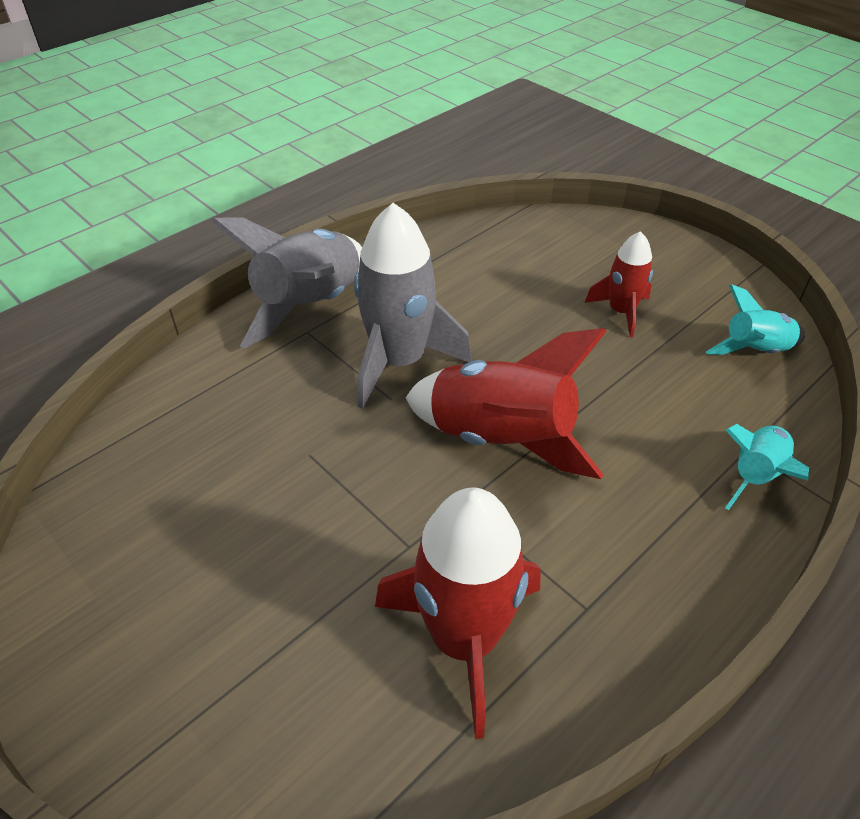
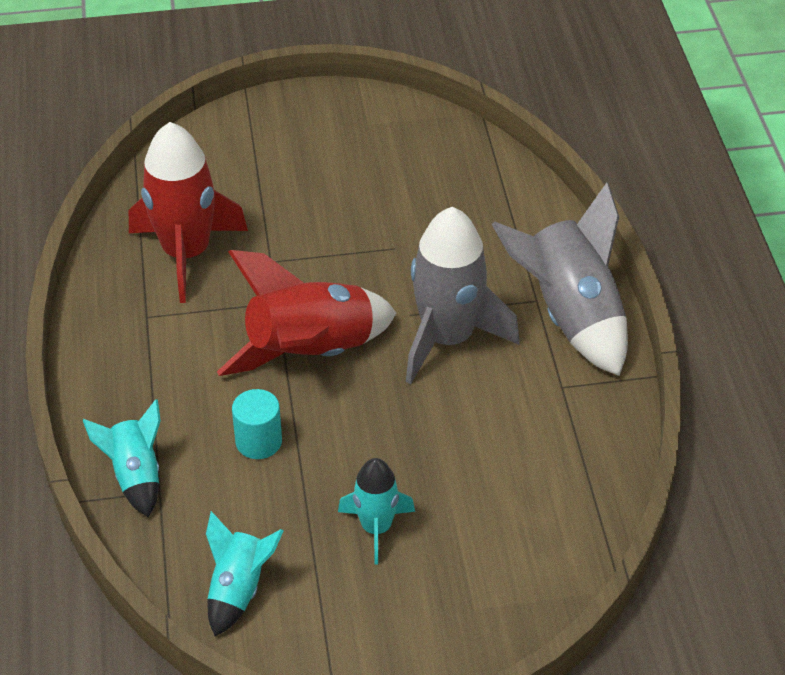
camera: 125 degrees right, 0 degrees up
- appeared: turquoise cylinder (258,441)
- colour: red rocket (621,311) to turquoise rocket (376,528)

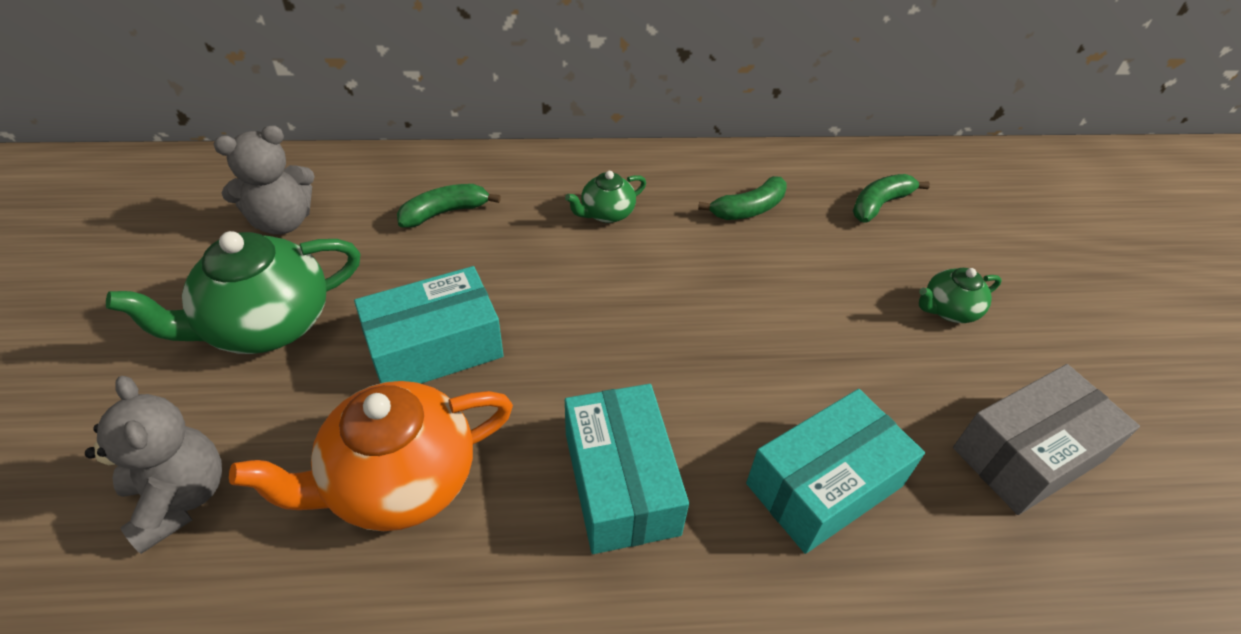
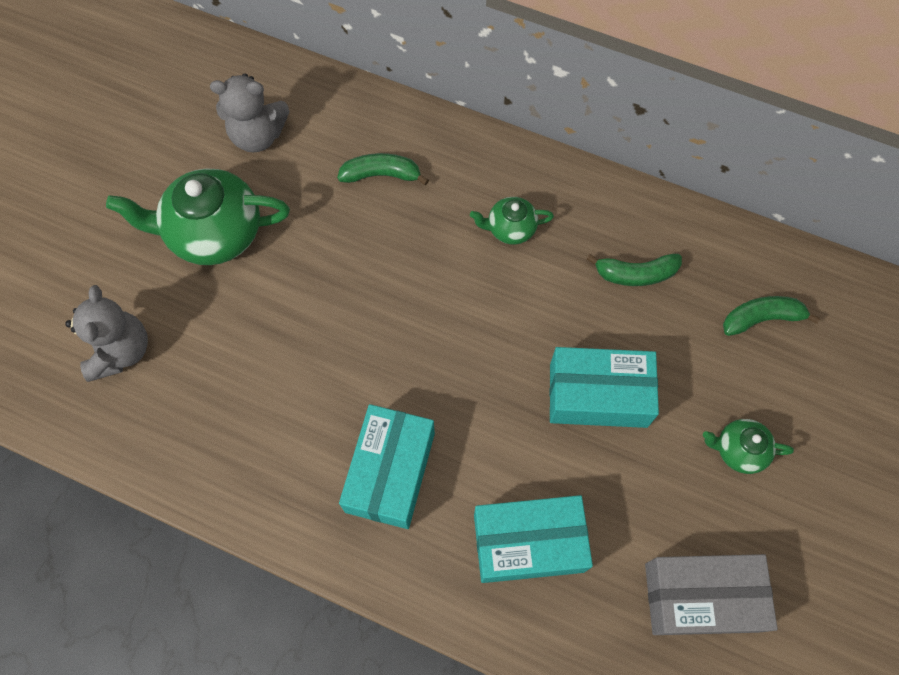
camera: 30 degrees right, 20 degrees up
- missing: orange teapot (399,481)
- relocated: turquoise box (435,347) to (598,395)

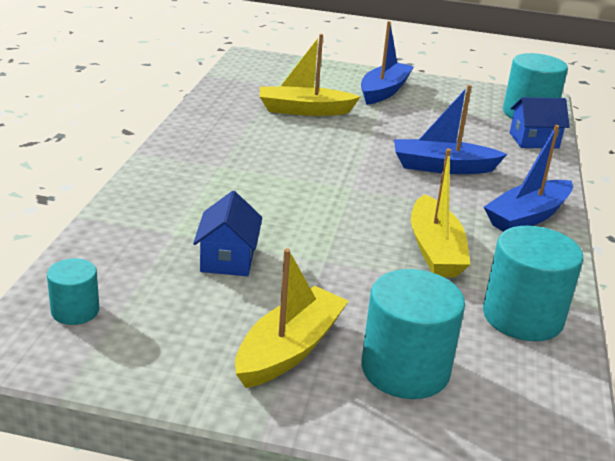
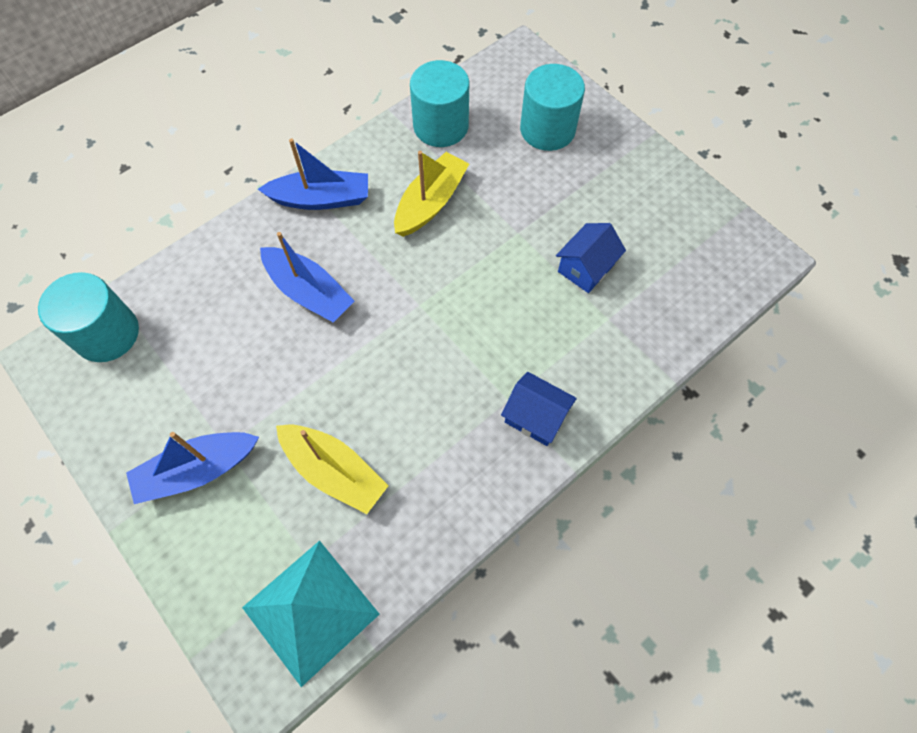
camera: 140 degrees left, 35 degrees up
- missing: turquoise cylinder (75,311)
- missing: yellow boat (289,349)
- appeared: turquoise pyramid (310,610)
- relocated: blue house (534,140) to (535,417)

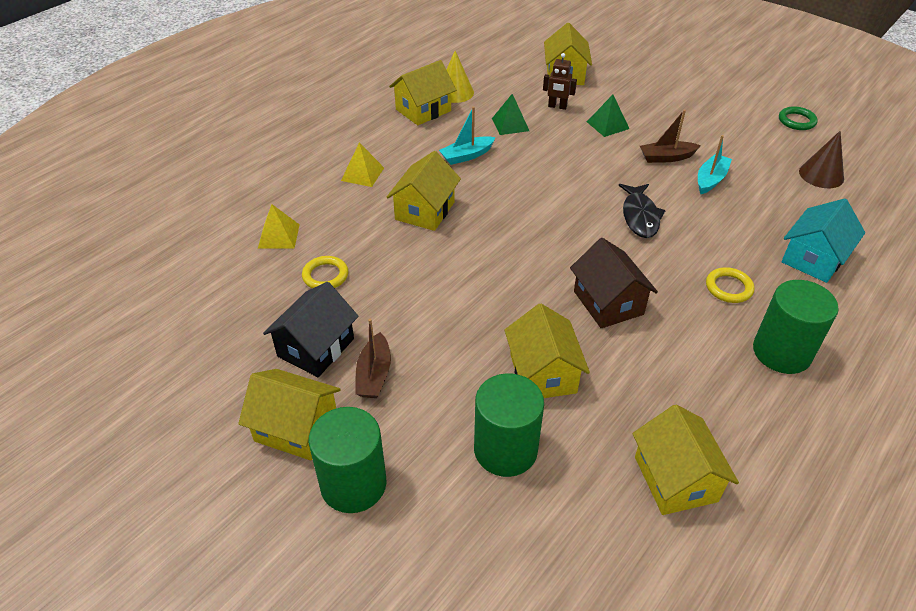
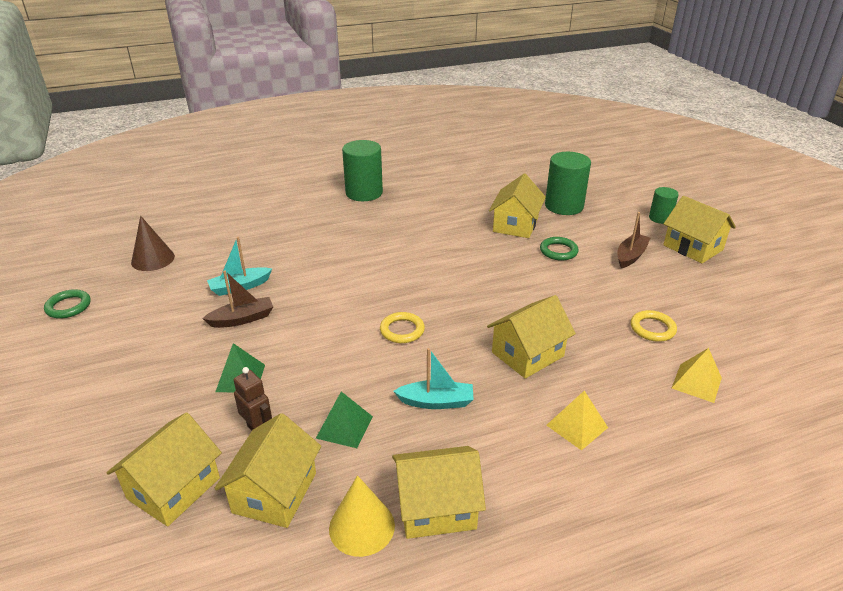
camera: 150 degrees left, 10 degrees down
- missing: black house (316,347)
- missing: brown house (608,303)
- missing: black fish (640,216)
- missing: turquoise house (813,258)
- appeared: green ring (558,251)
- relocated: yellow house (675,479) to (274,492)
- relocated: yellow ring (728,288) to (402,330)
- spun: brown boat (666,157) = (242,319) 45 degrees counterclockwise
- size: green cylinder (353,484) = (660,218) x0.57

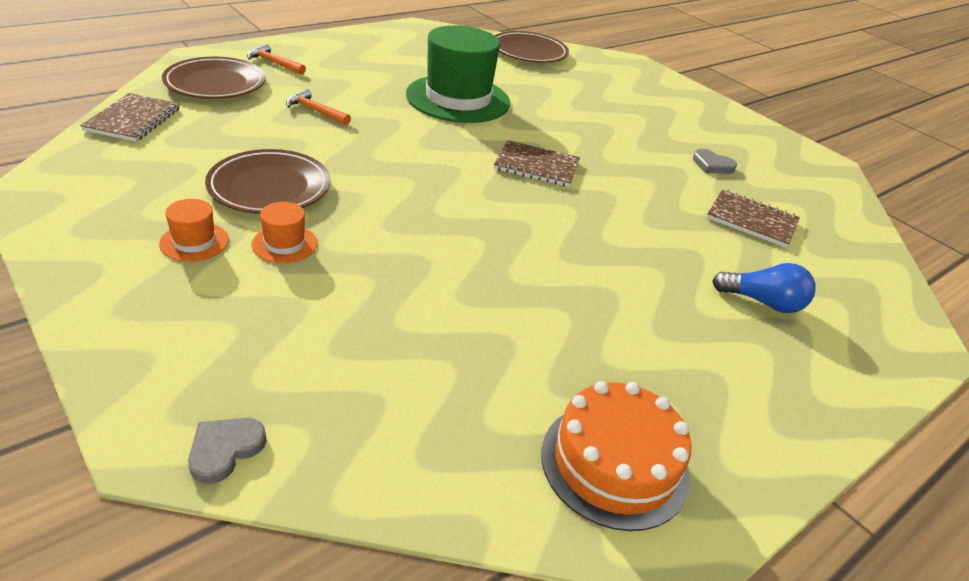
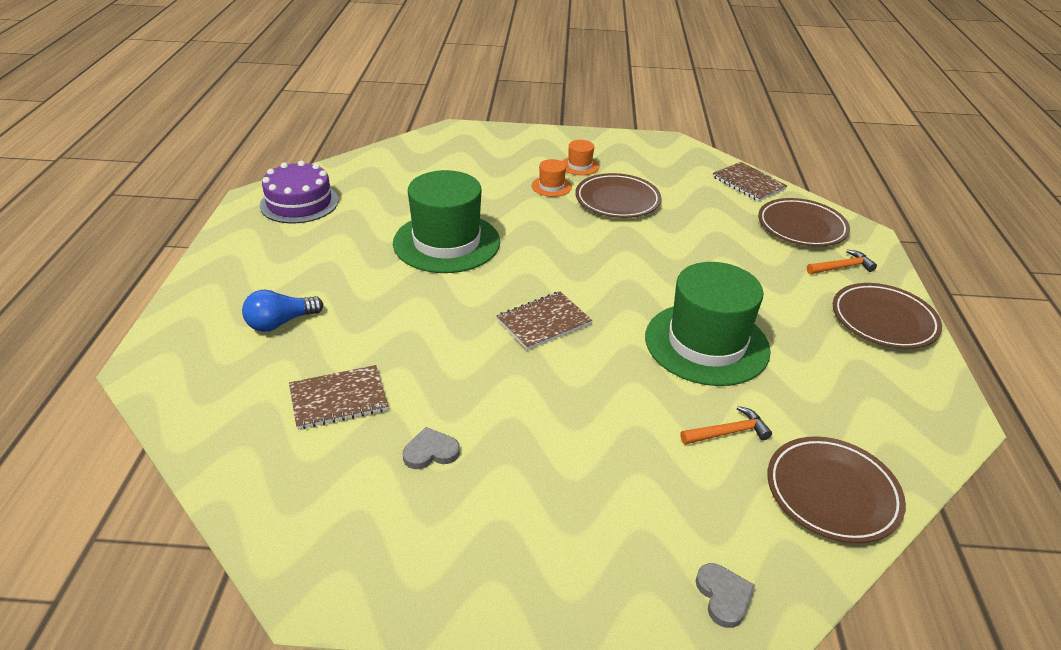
camera: 135 degrees right, 0 degrees up
- appeared: green hat (446,242)
- appeared: brown plate (883,320)
- relocated: grey heart (225,450) to (723,596)
- relocated: orange hammer (315,111) to (728,432)
- colour: orange cake (614,464) to purple cake (299,203)

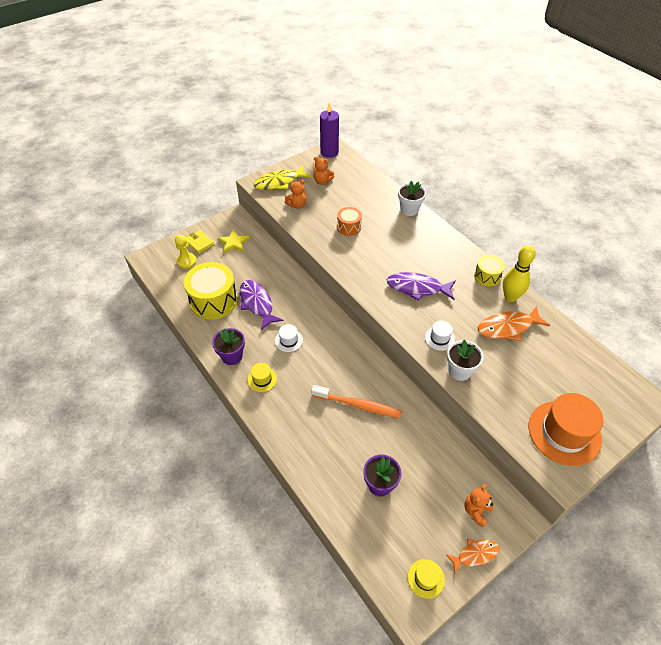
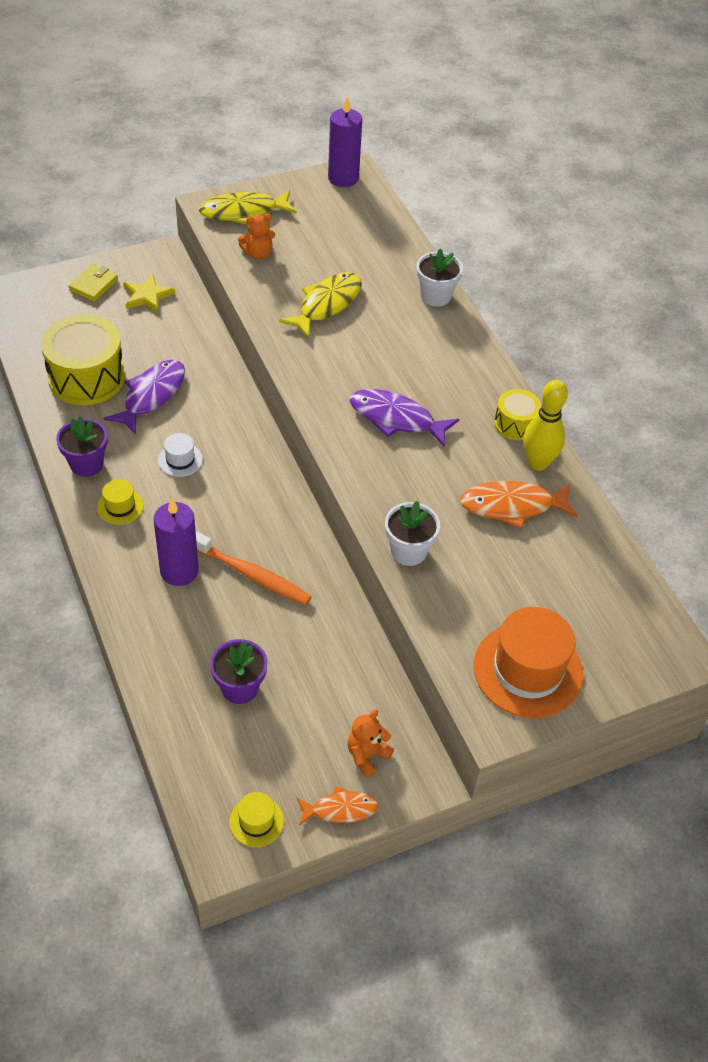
camera: 10 degrees right, 0 degrees up
- missing: yellow pawn (186,261)
- missing: orange teddy bear (322,181)
- missing: white hat (439,338)
- appeared: purple candle (179,571)
- exchanged: orange drum (349,227) to yellow fish (326,304)
- spun: yellow wallet (199,243) = (93,285) 60 degrees clockwise
- spun: purple fish (257,303) = (151,395) 45 degrees clockwise

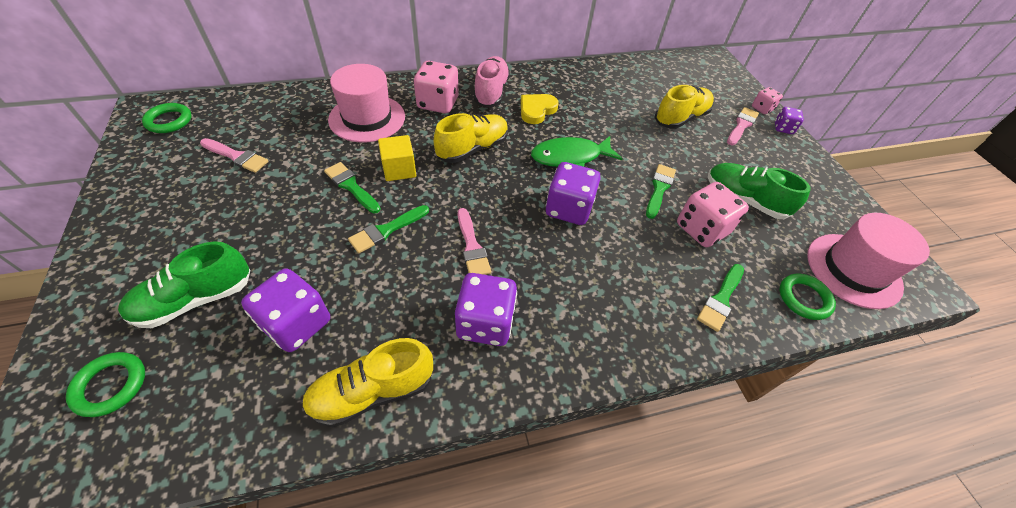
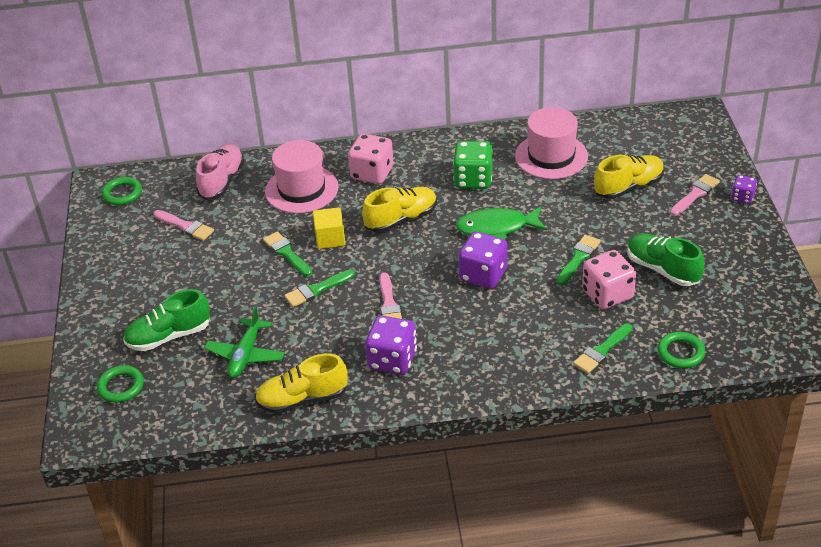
camera: 15 degrees right, 10 degrees down
- missing: pink dice (762,108)
- relocated: pink shoe (491,92) to (222,181)
- relocated: pink hat (853,270) to (551,156)
- exchanged: purple dice (297,323) to green plane (246,355)
- exchanged: yellow heart (537,110) to green dice (473,179)

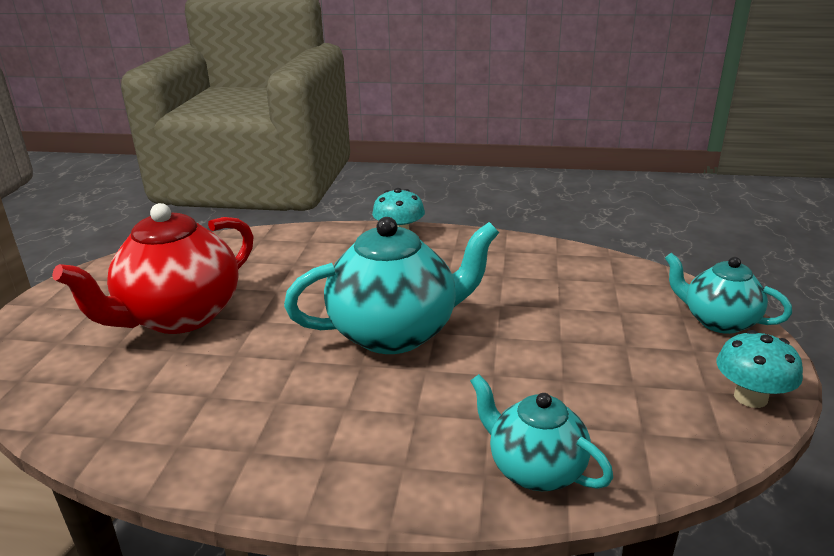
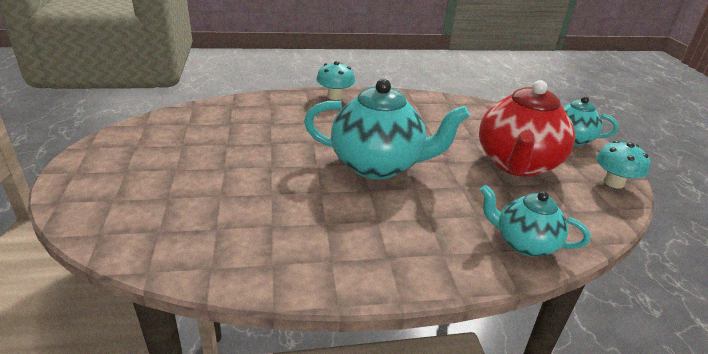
camera: 20 degrees left, 5 degrees up
- relocated: red teapot (179,317) to (517,164)
- spun: turquoise teapot (396,332) = (378,165) 45 degrees clockwise

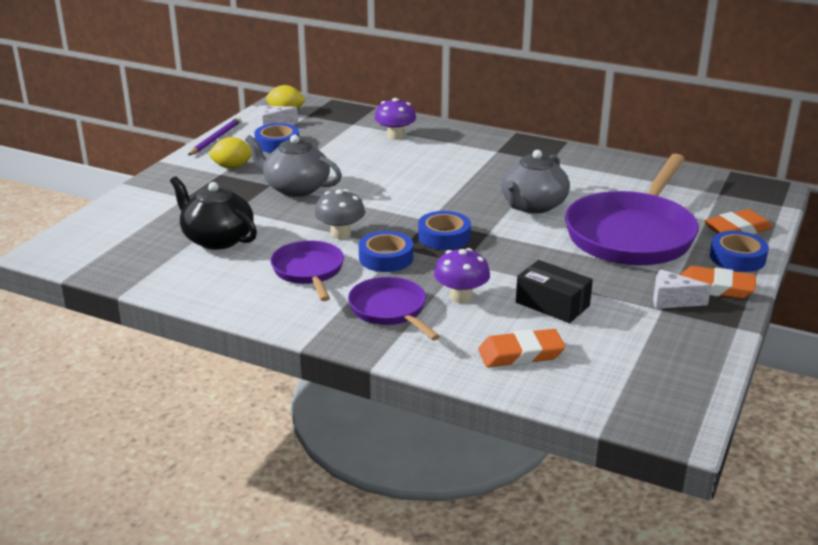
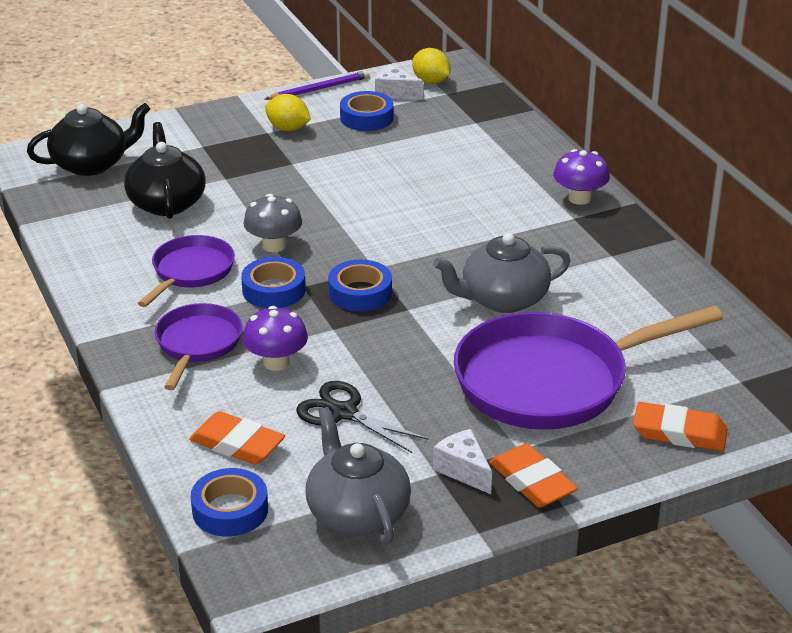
camera: 40 degrees right, 5 degrees up
- appeared: black teapot (91,164)
- relocated: grey teapot (295,188) to (357,513)
- relocated: purple mushroom (395,136) to (579,198)
- relocated: blue tape (737,258) to (230,510)
- exchanged: black box (552,304) to black scissors (343,412)

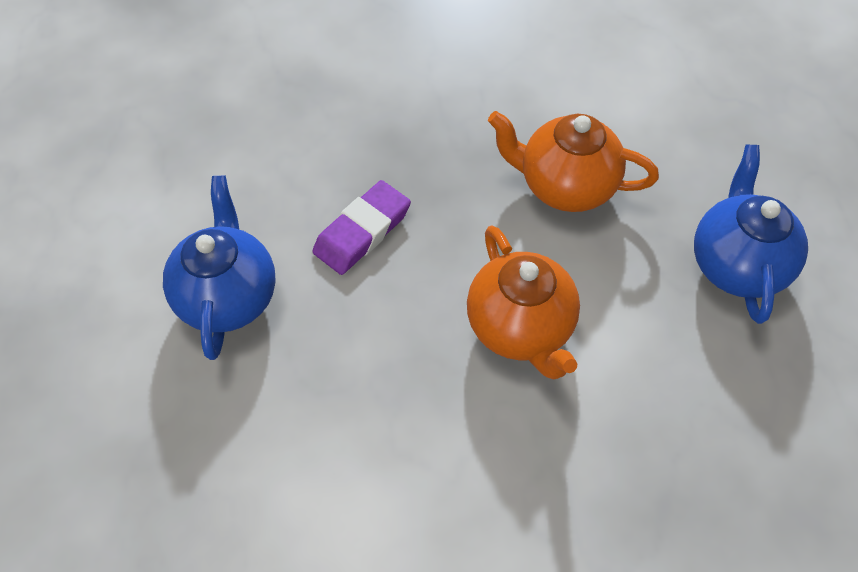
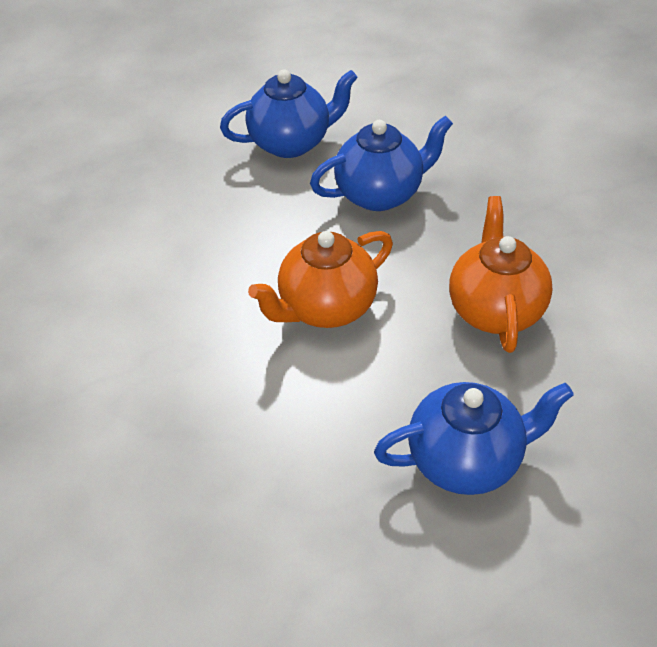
camera: 75 degrees right, 10 degrees down
- exchanged: purple eraser (362,231) to blue teapot (380,194)

